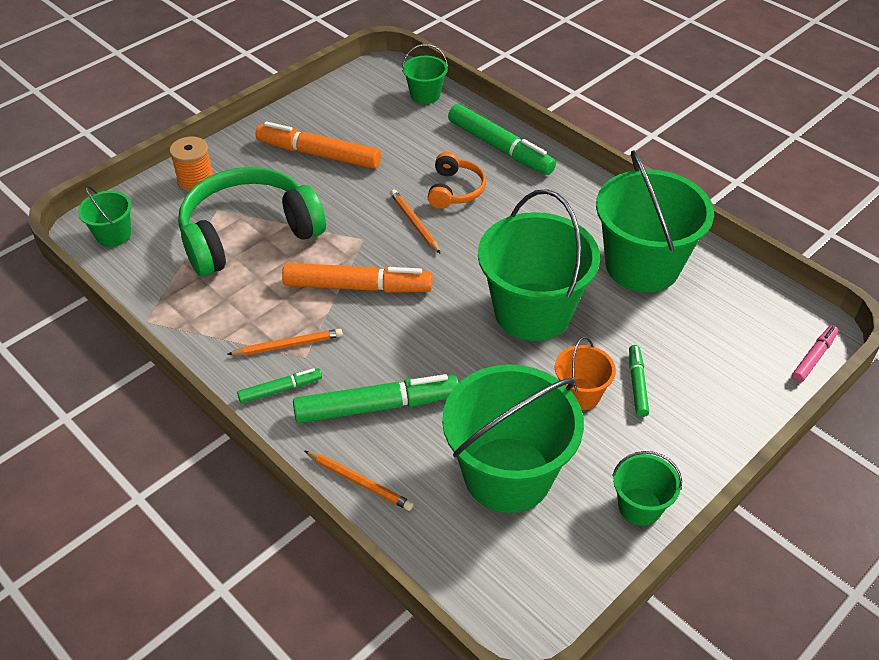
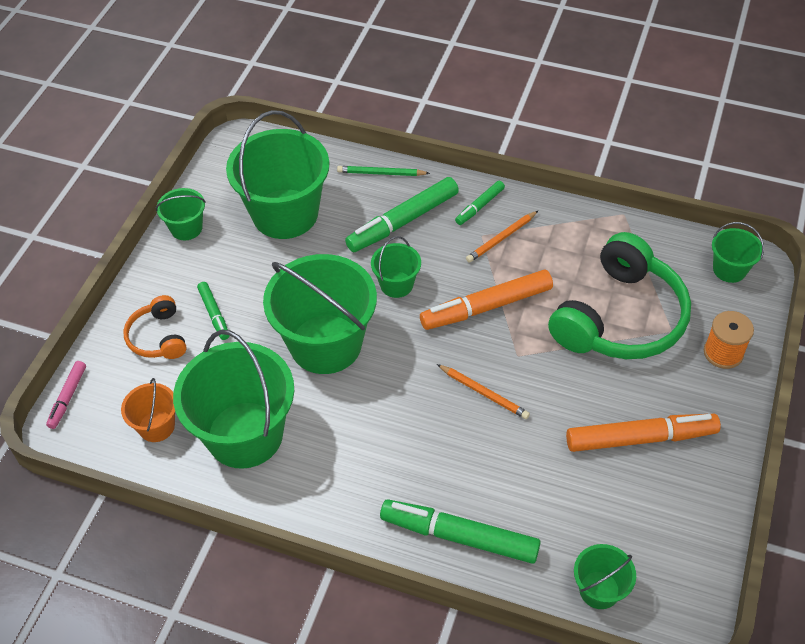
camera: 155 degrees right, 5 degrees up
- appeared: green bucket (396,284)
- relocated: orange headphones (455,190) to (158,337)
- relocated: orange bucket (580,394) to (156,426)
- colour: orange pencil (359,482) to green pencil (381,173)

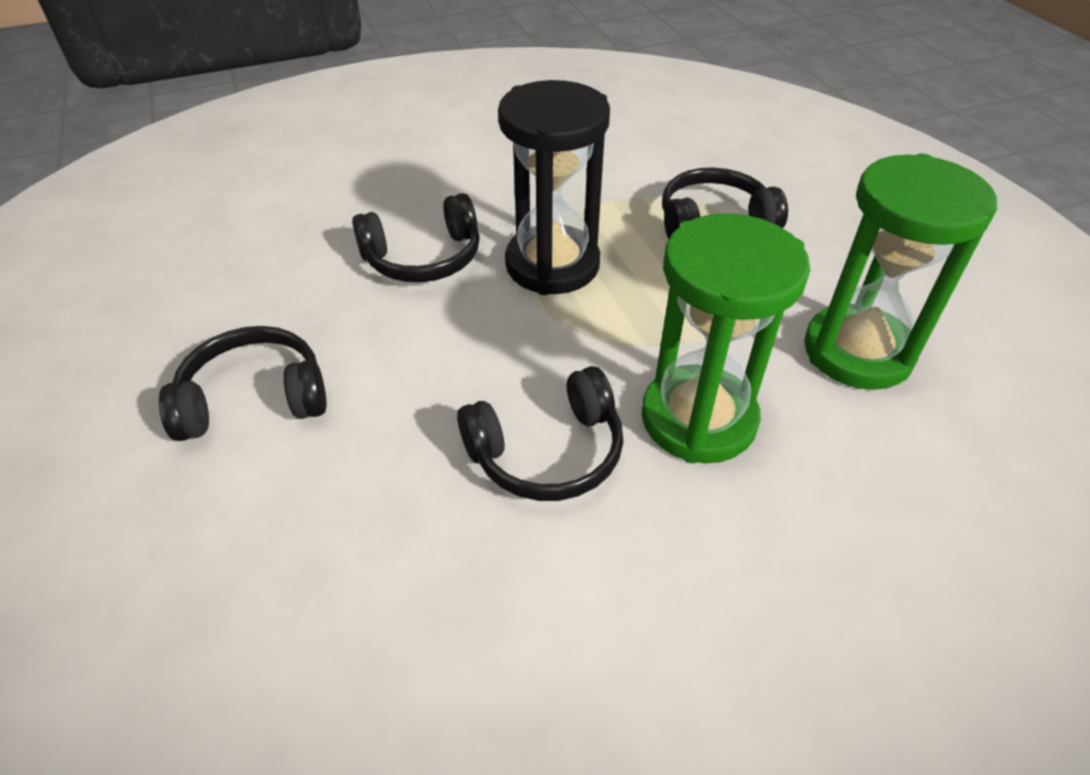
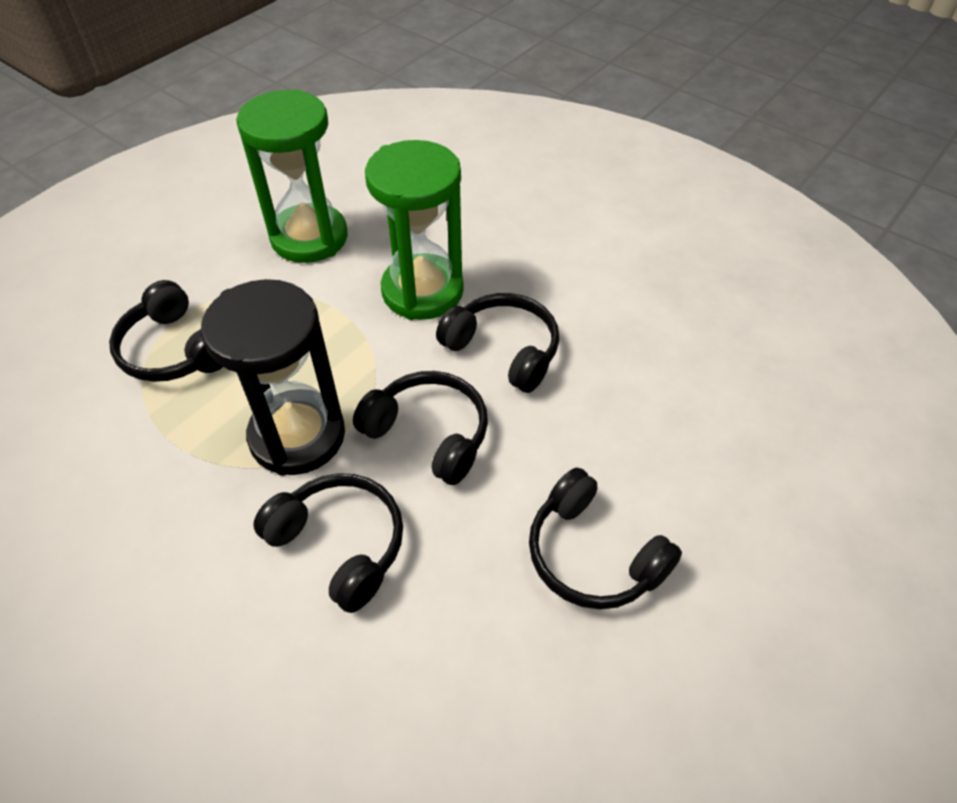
camera: 120 degrees left, 5 degrees up
- appeared: black headphones (429,434)

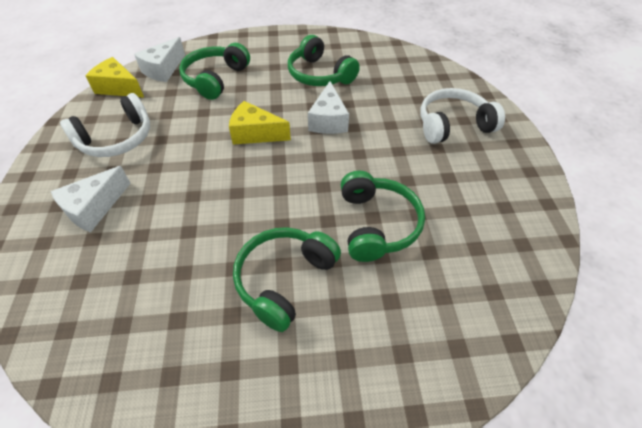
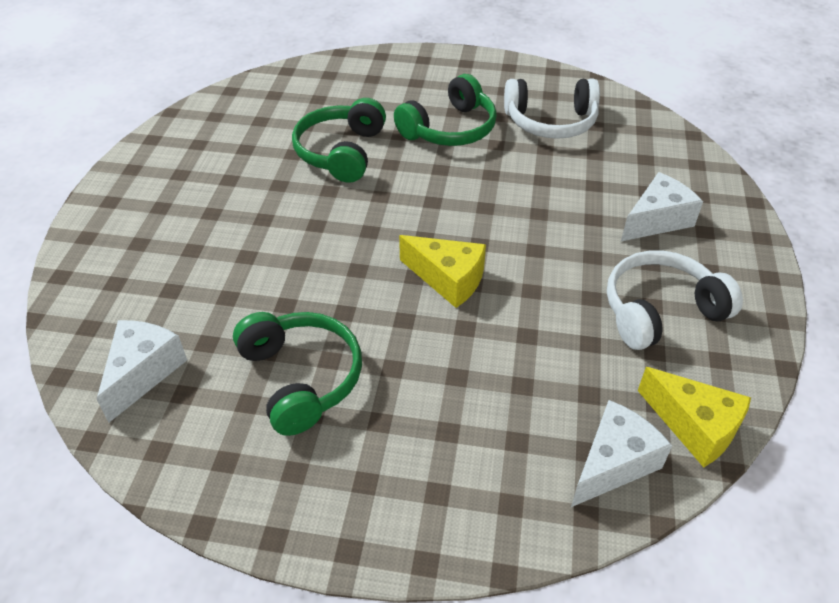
camera: 165 degrees left, 5 degrees down
- missing: green headphones (215,79)
- relocated: white cheese (328,120) to (143,372)
- relocated: white headphones (453,125) to (550,122)

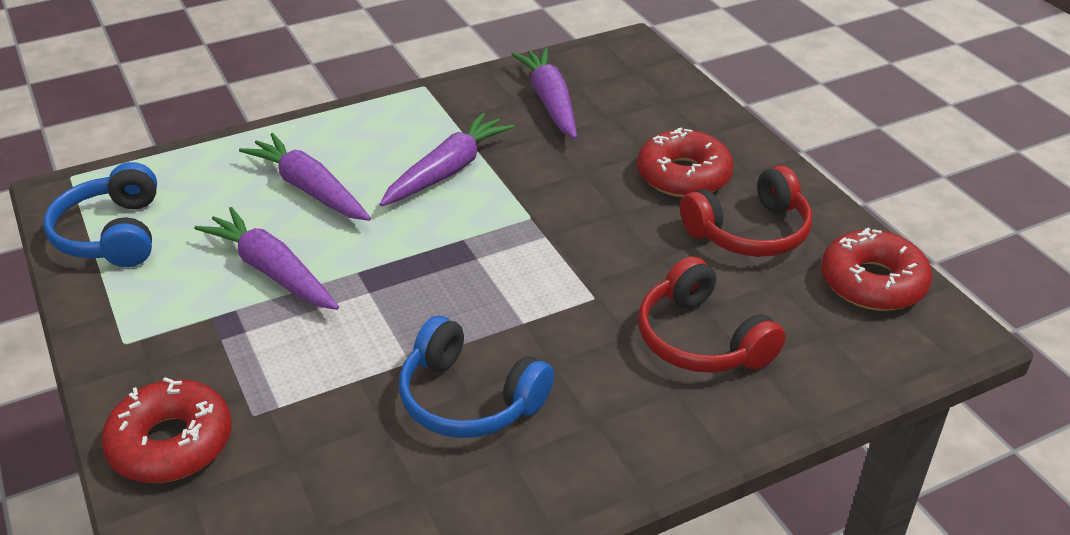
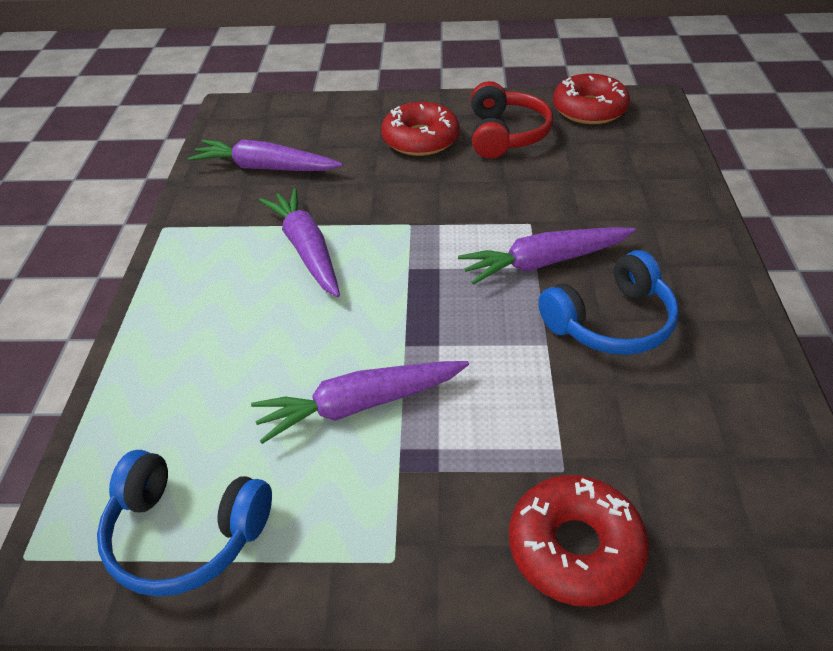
camera: 60 degrees left, 5 degrees up
- missing: red headphones (701,339)
- relocated: purple carrot (309,189) to (544,262)

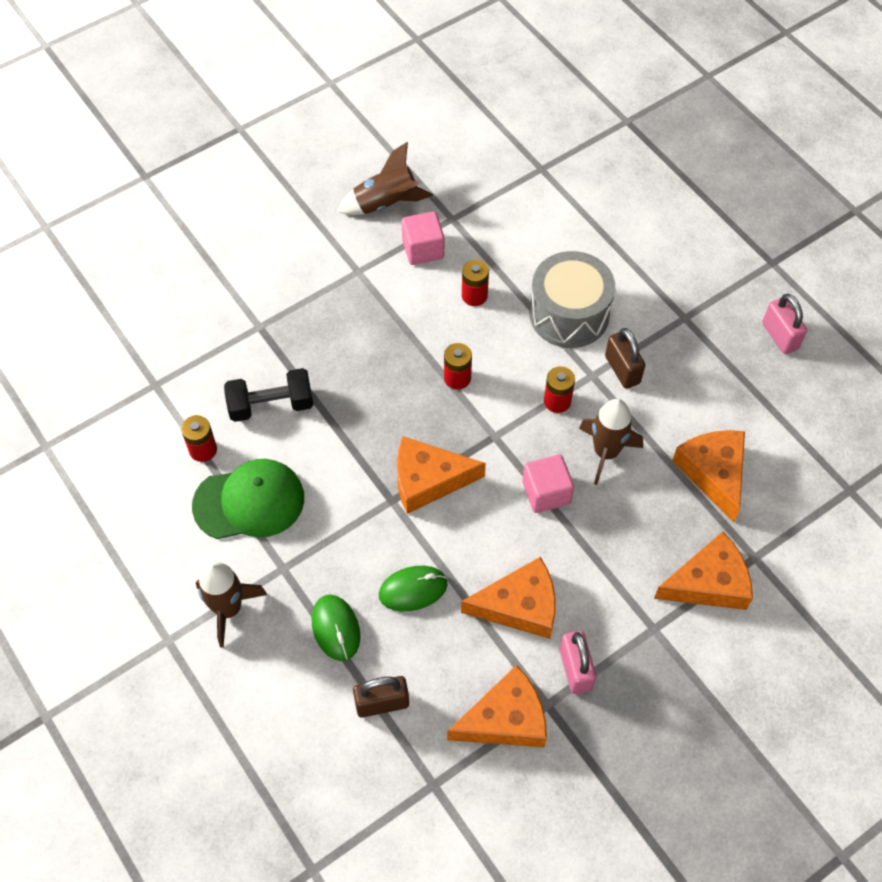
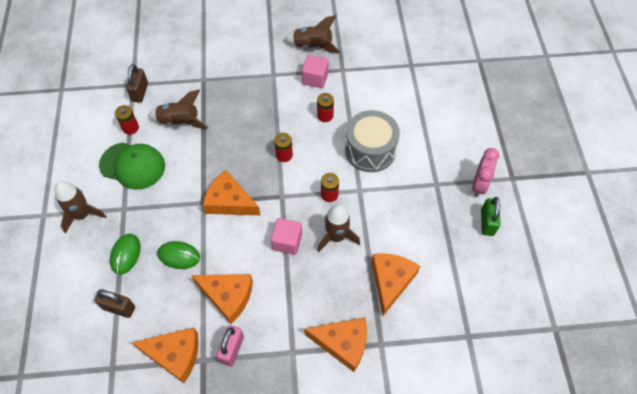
camera: 30 degrees right, 0 degrees up
- appeared: pink clock (479,185)
- relocated: brown padlock (622,370) to (140,92)
- exchanged: black dumbbell (271,405) to brown rocket (179,122)
- colour: pink padlock (780,336) to green padlock (487,222)

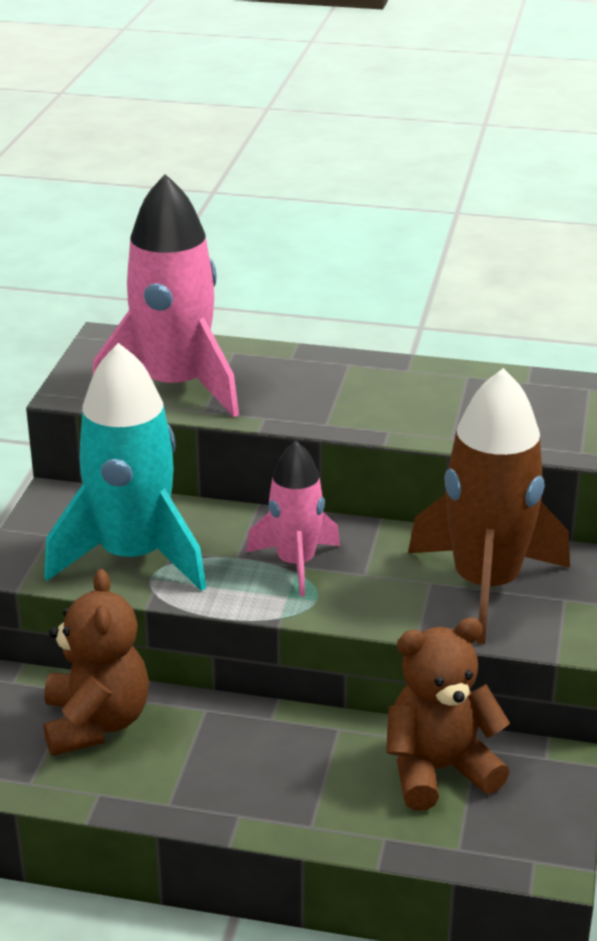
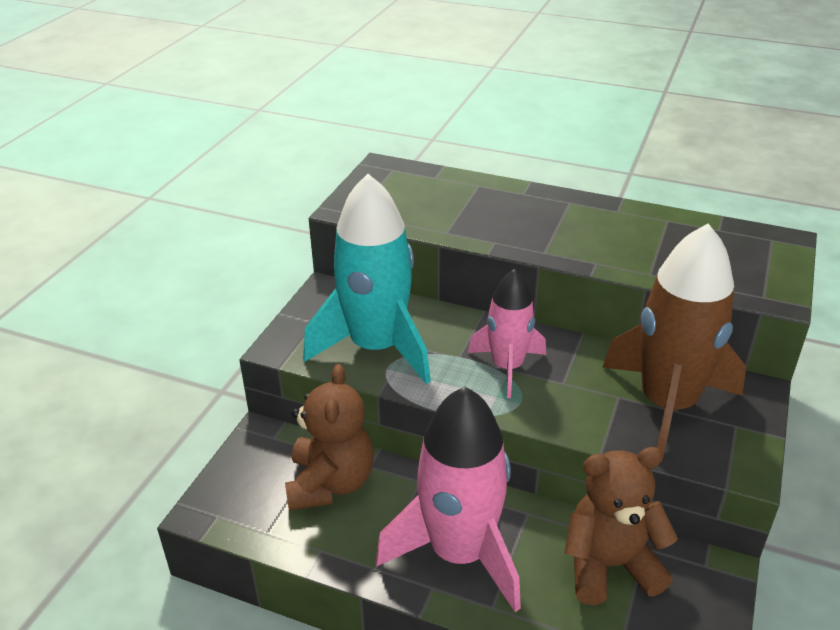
camera: 10 degrees right, 5 degrees up
- relocated: pink rocket (175,387) to (459,552)

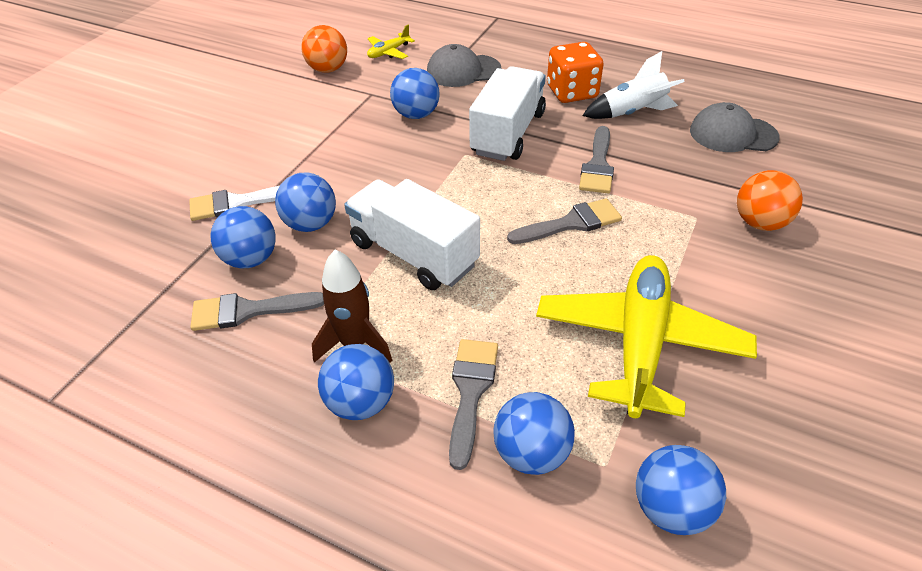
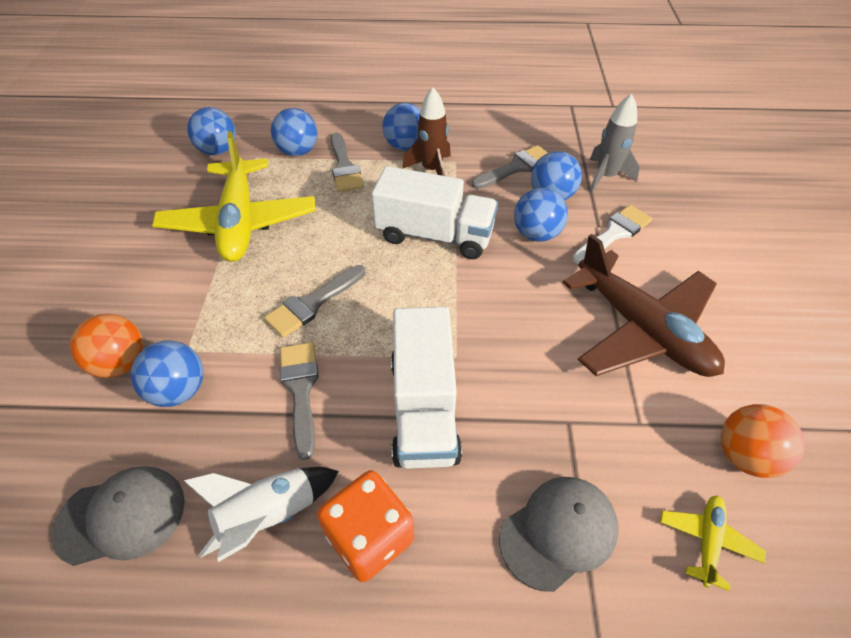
camera: 155 degrees right, 5 degrees up
- appeared: brown plane (641,329)
- appeared: grey rocket (605,177)
- relocated: blue ball (416,115) to (179,390)

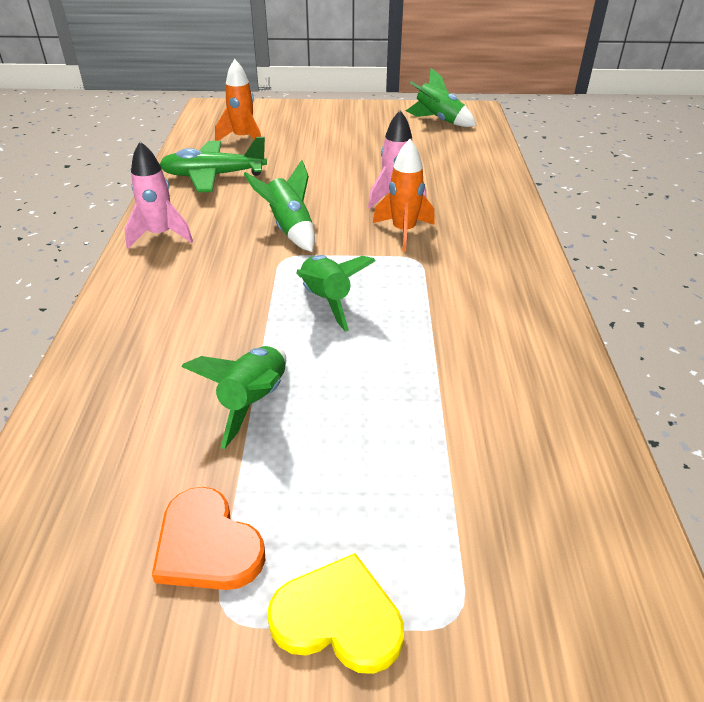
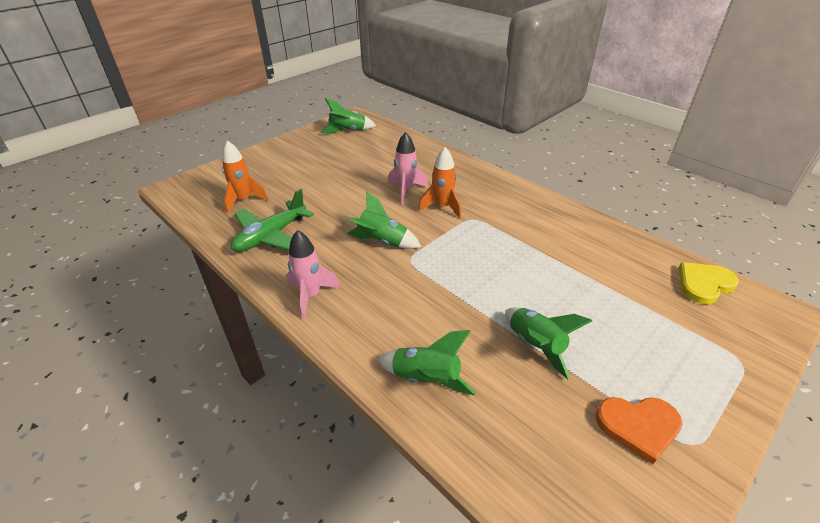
camera: 45 degrees left, 0 degrees up
- relocated: yellow heart (338,618) to (704,284)
- relocated: green rocket (326,301) to (426,379)

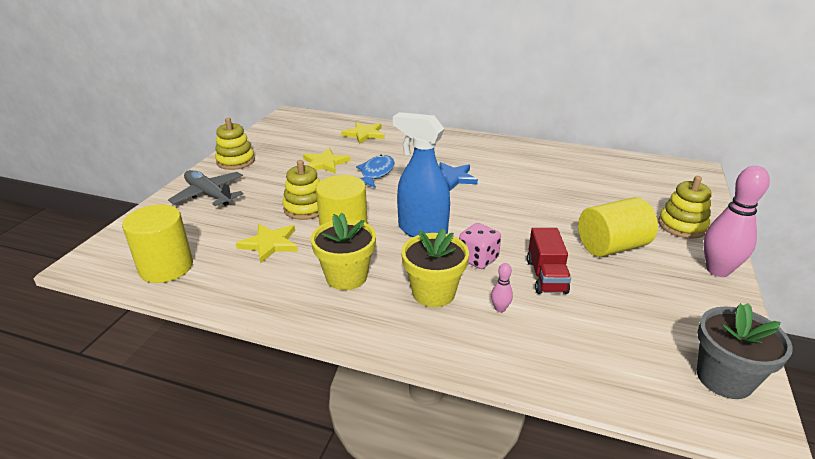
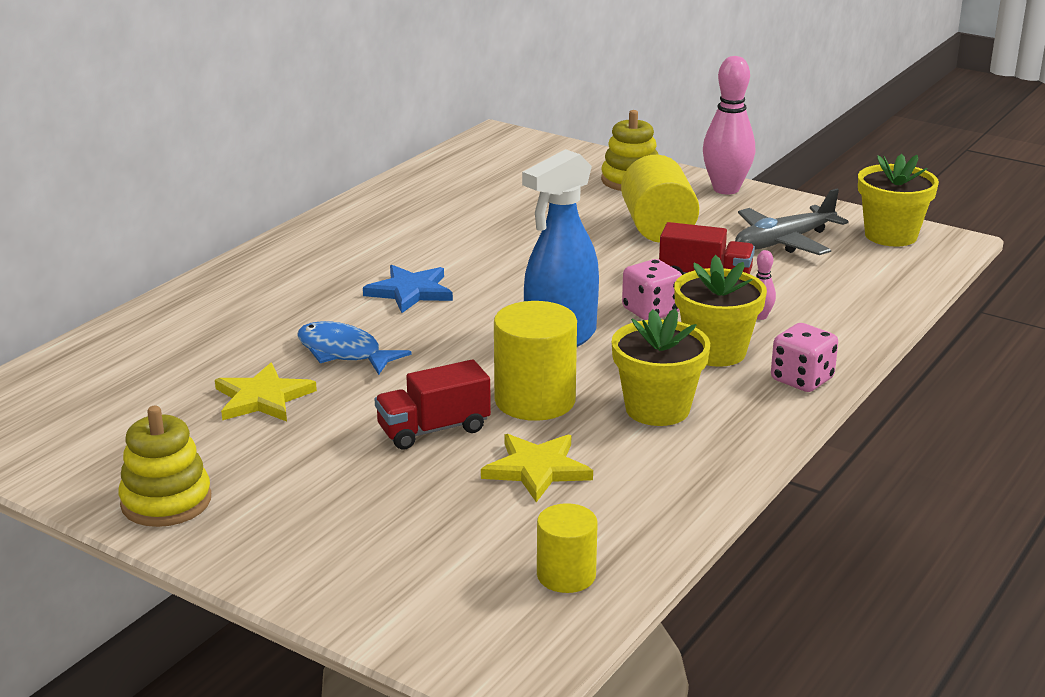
camera: 75 degrees left, 5 degrees down
- missing: yellow star (364,134)
- appeared: pink dice (802,380)
- relocated: grey plane (209,195) to (783,242)
- exchanged: yellow stacking toy (305,208) to red truck (433,429)
- colour: grey flower pot (724,378) to yellow flower pot (890,235)
- size: yellow cylinder (166,267) = (566,575) x0.61

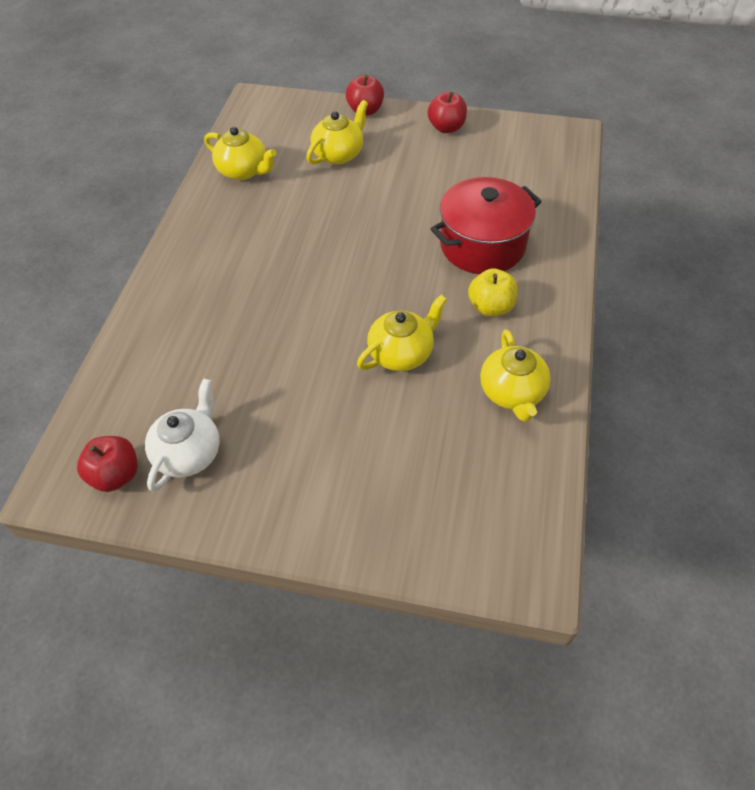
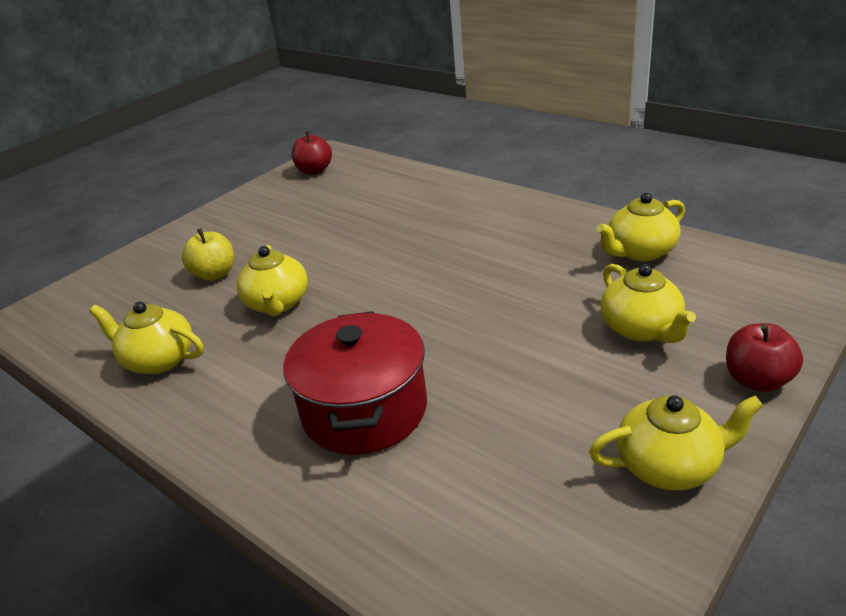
camera: 120 degrees right, 20 degrees down
- missing: white teapot (189,453)
- relocated: yellow apple (491,307) to (214,274)
- exchanged: red apple (446,128) to yellow teapot (669,466)

